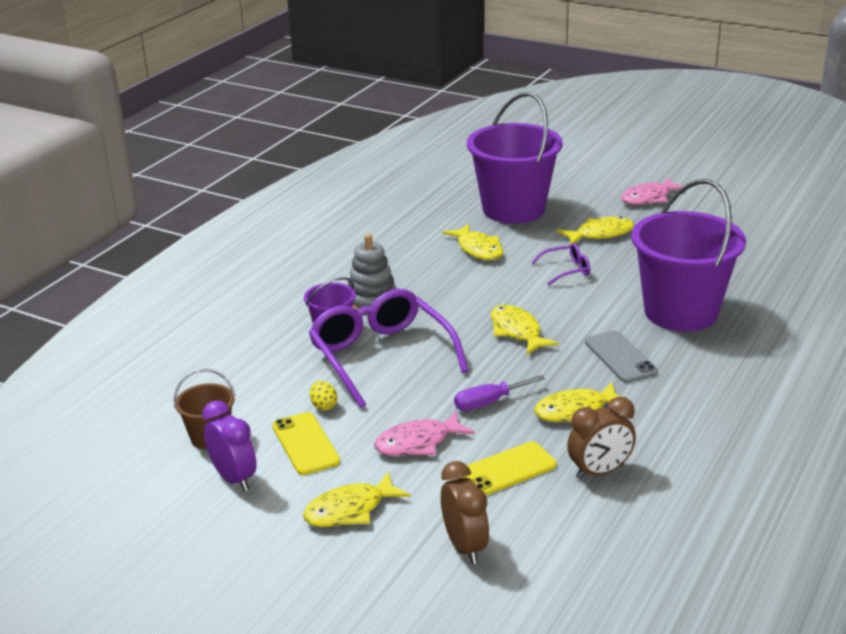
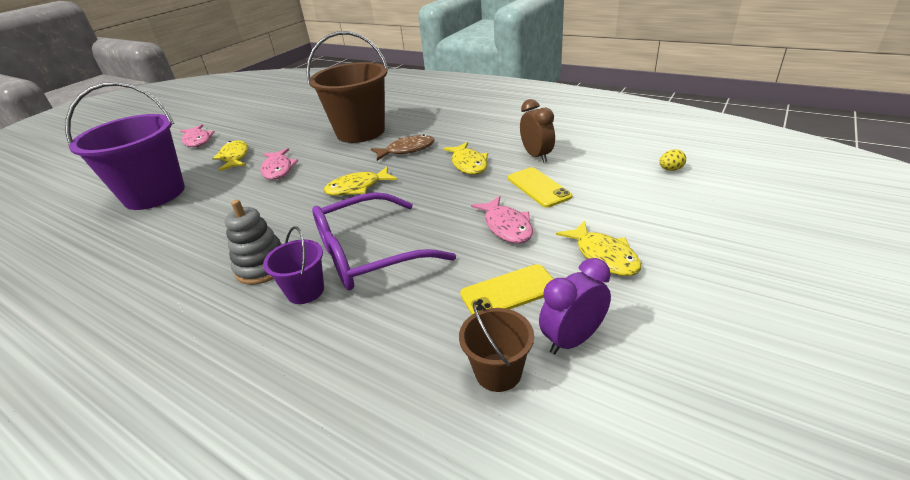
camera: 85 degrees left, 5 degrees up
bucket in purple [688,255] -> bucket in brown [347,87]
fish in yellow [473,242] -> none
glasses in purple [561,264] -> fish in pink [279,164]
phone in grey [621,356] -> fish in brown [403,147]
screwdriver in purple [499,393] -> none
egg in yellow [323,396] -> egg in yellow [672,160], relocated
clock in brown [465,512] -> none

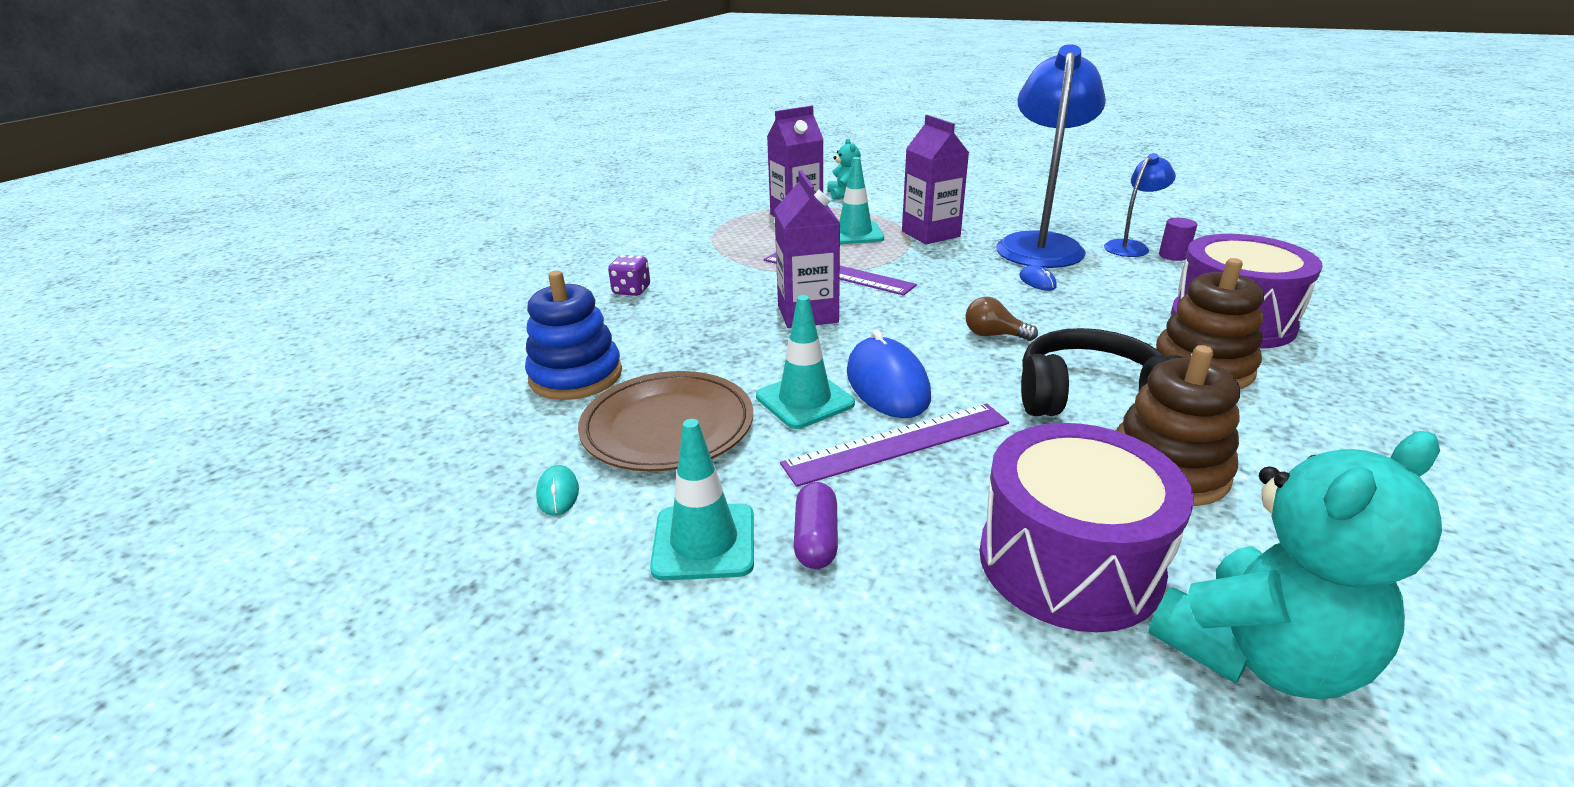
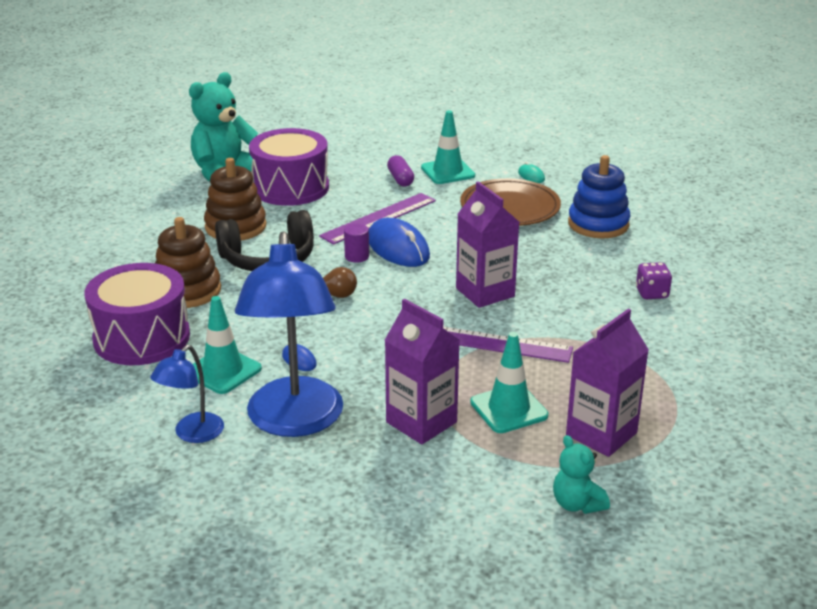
camera: 160 degrees right, 0 degrees up
cylinder in purple [1178,239] -> cylinder in purple [356,243], relocated
traffic cone in turquoise [805,362] -> traffic cone in turquoise [227,345], relocated

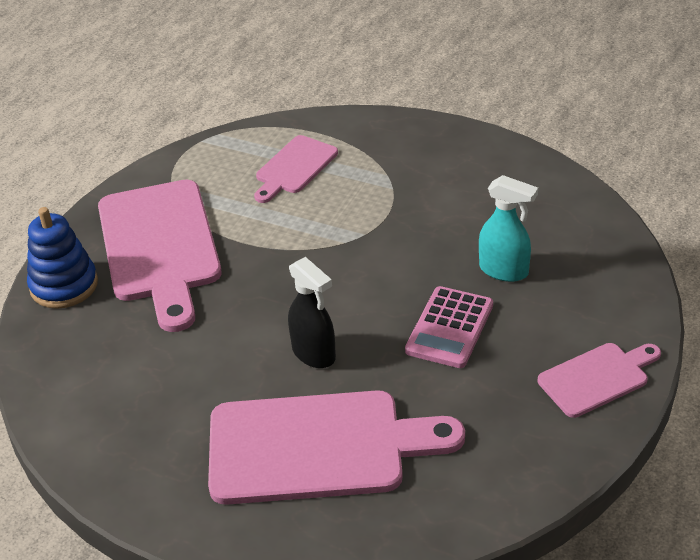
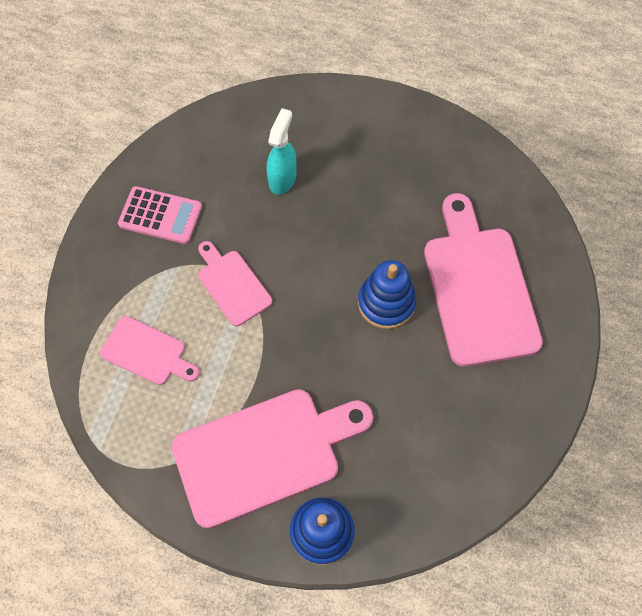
camera: 100 degrees left, 25 degrees up
spray bottle in black [312,312] -> stacking toy in blue [387,294]
calculator in pink [449,327] -> calculator in pink [160,215], relocated
cutting board in pink [599,380] -> cutting board in pink [235,284], relocated

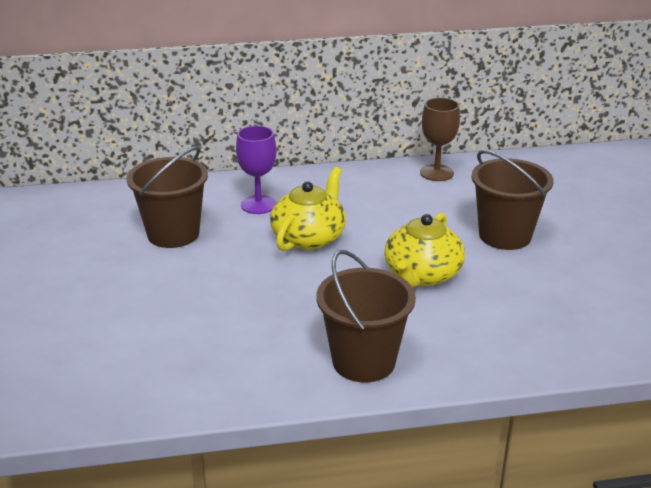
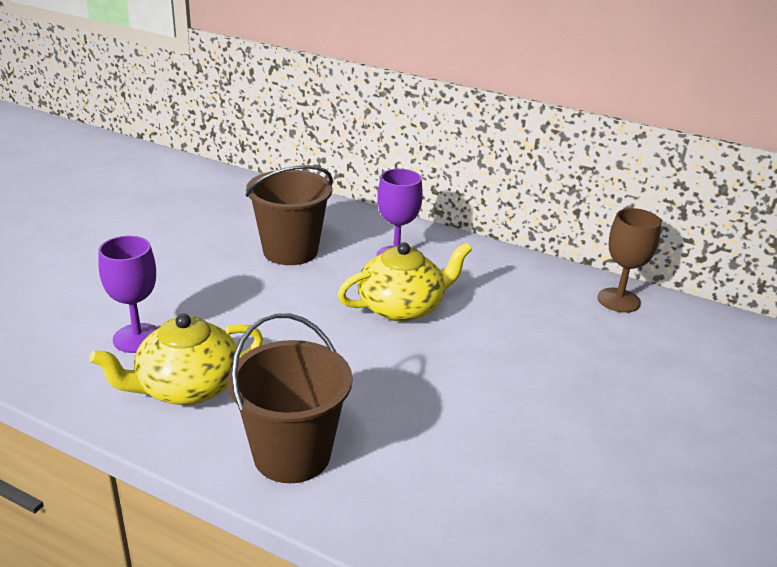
camera: 35 degrees right, 0 degrees up
bucket in brown [513,200] -> none
teapot in yellow [424,250] -> teapot in yellow [176,359], relocated
none -> goblet in purple [128,294]

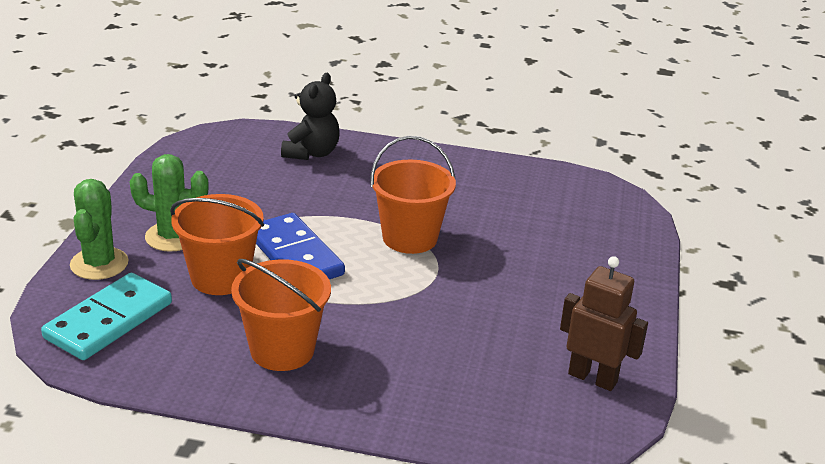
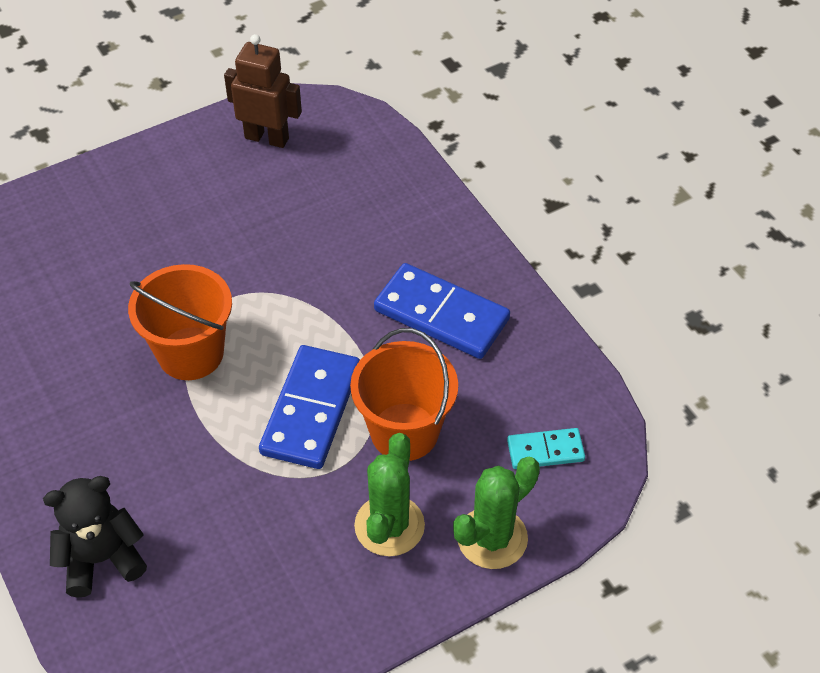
camera: 130 degrees left, 20 degrees up
cactus in green [169,203] -> cactus in green [389,494], 45 degrees clockwise
robot in brown [604,323] -> robot in brown [263,91], 120 degrees clockwise
bucket in orange [281,315] -> domino in blue [442,311]
domino in turquoise [106,316] -> domino in turquoise [546,448], x0.55

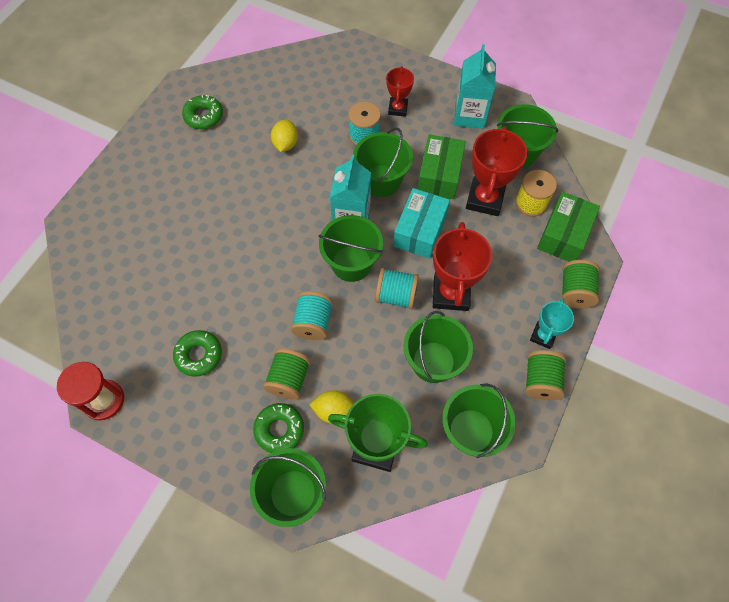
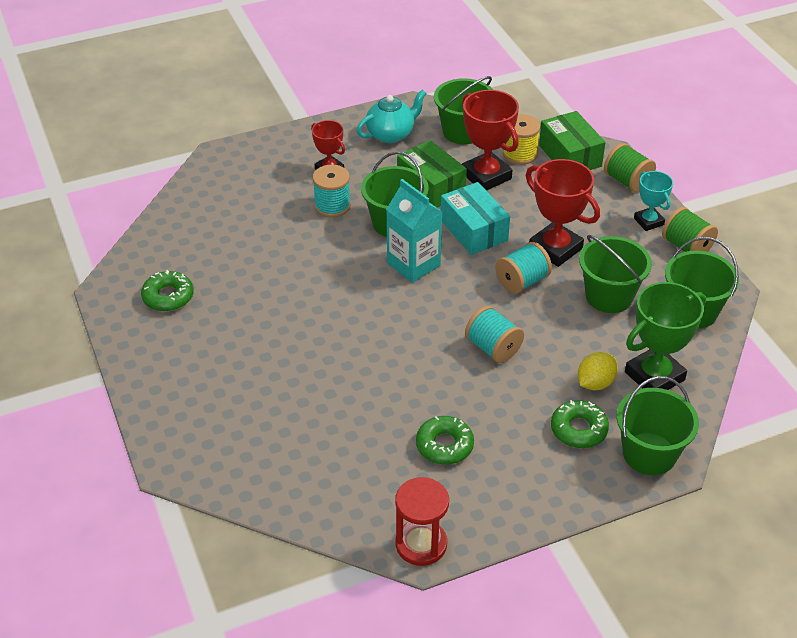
camera: 50 degrees left, 20 degrees down
carton in turquoise [475,86] -> teapot in turquoise [391,116]
lemon in yellow [284,136] -> none
bucket in green [351,248] -> none
spool in green [287,374] -> none

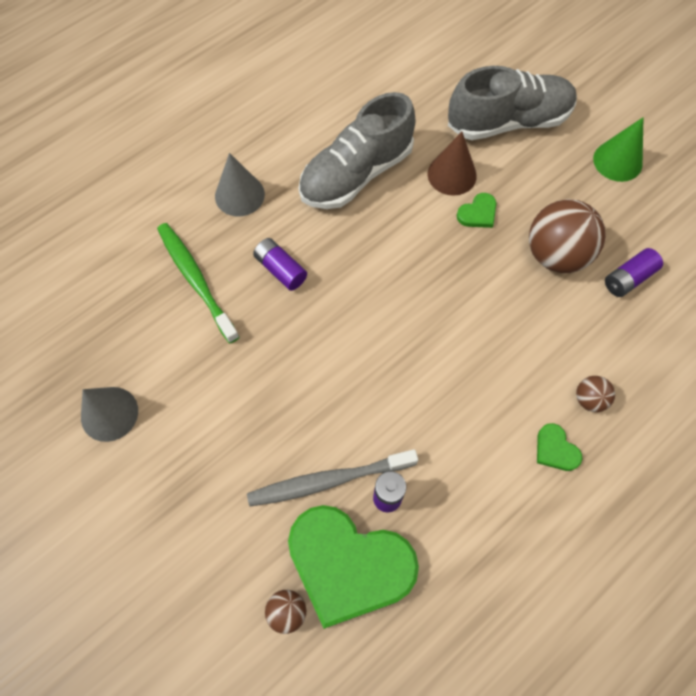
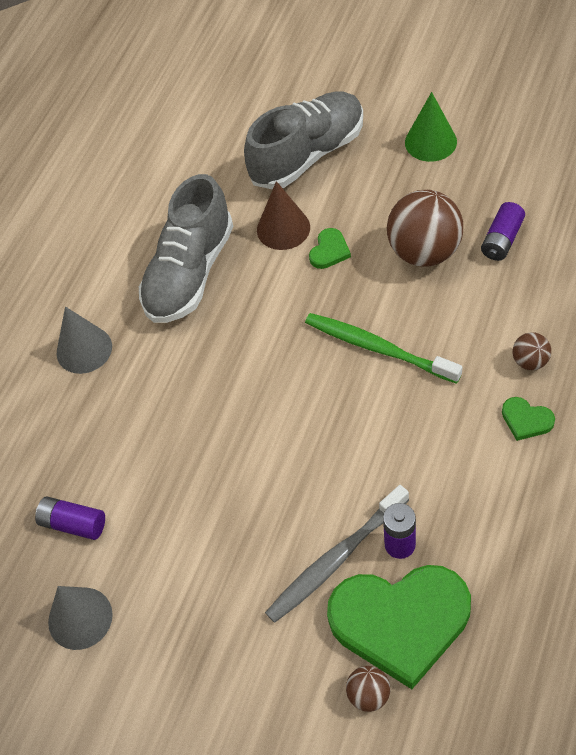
camera: 20 degrees left, 10 degrees down
toothbrush in green [198,283] -> toothbrush in green [383,348], relocated
battery in purple [280,264] -> battery in purple [70,518], relocated

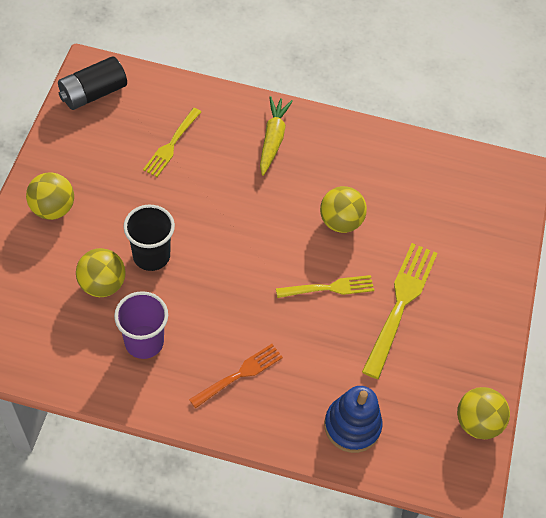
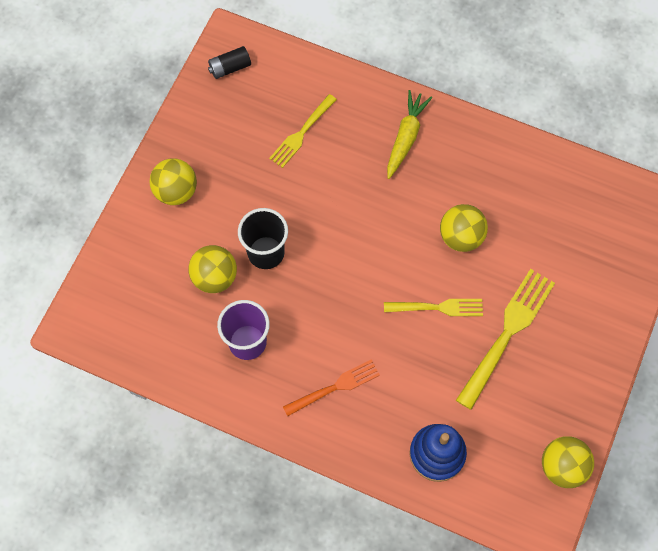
camera: 15 degrees right, 10 degrees up
battery in black [92,83] -> battery in black [229,62], x0.62

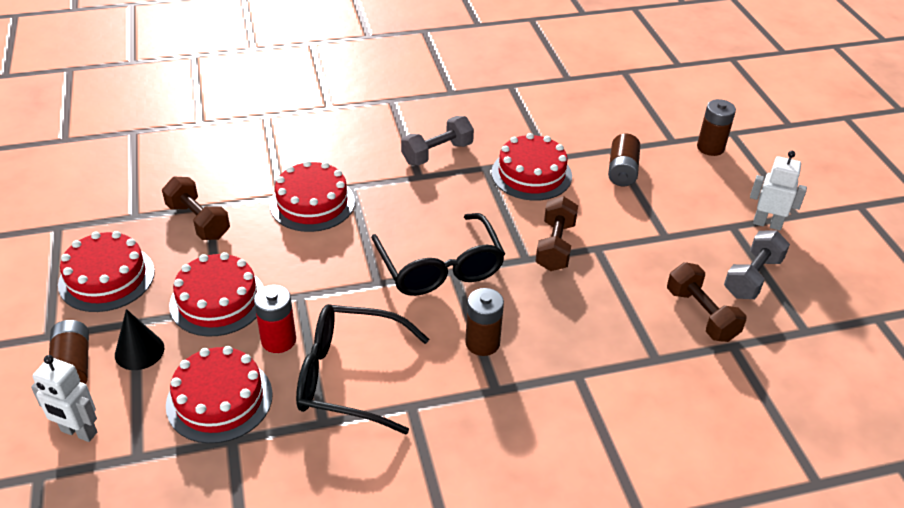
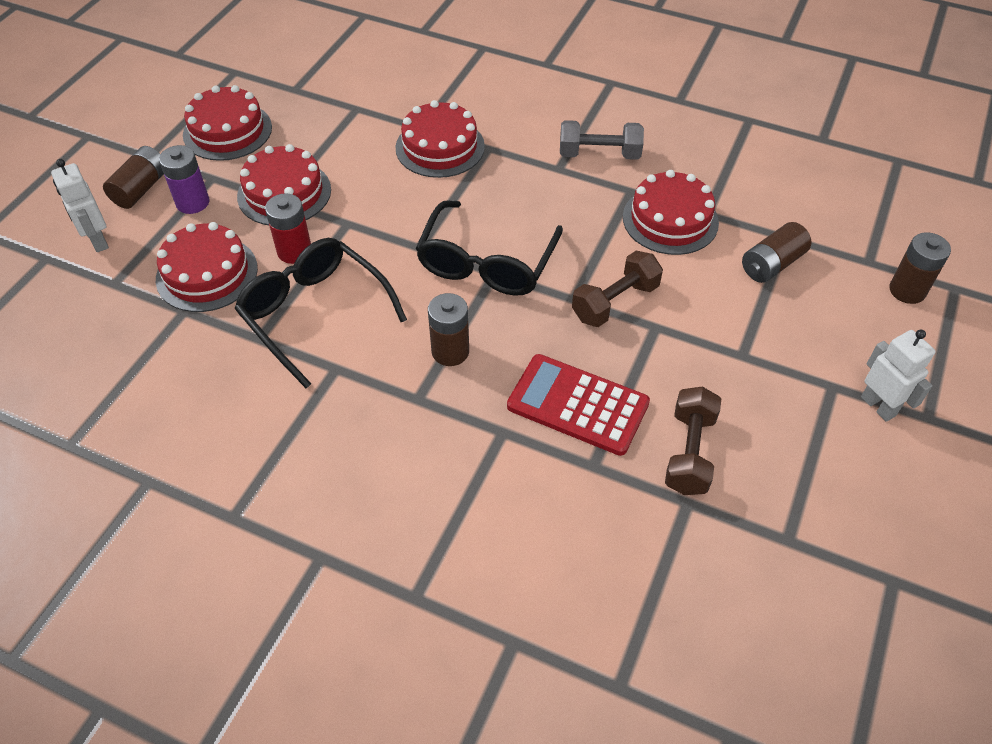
camera: 40 degrees right, 10 degrees up
dumbbell in brown [196,208] -> none
dumbbell in grey [757,265] -> none
cone in black [139,339] -> battery in purple [184,179]
none -> calculator in red [578,405]

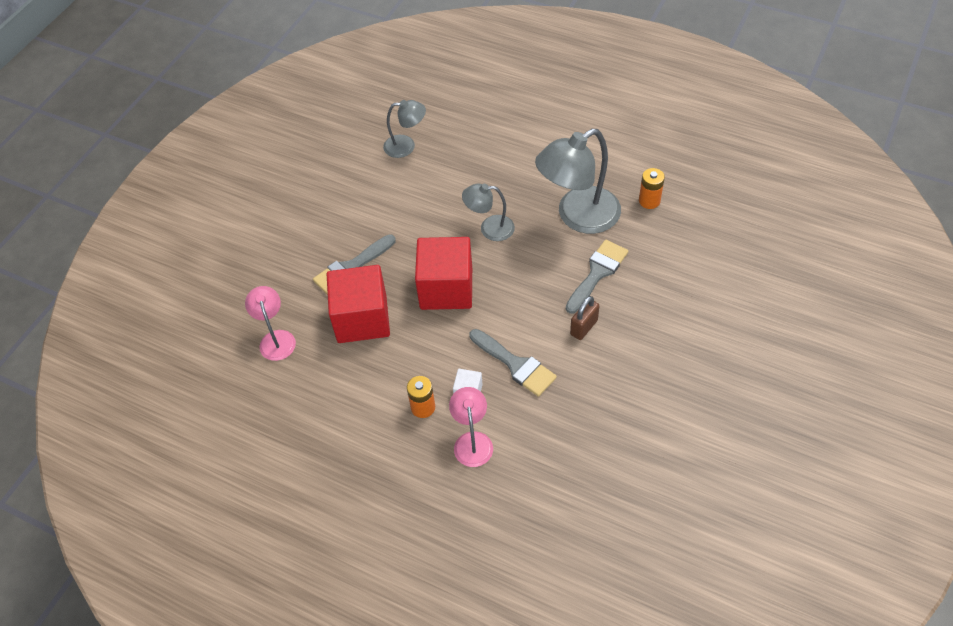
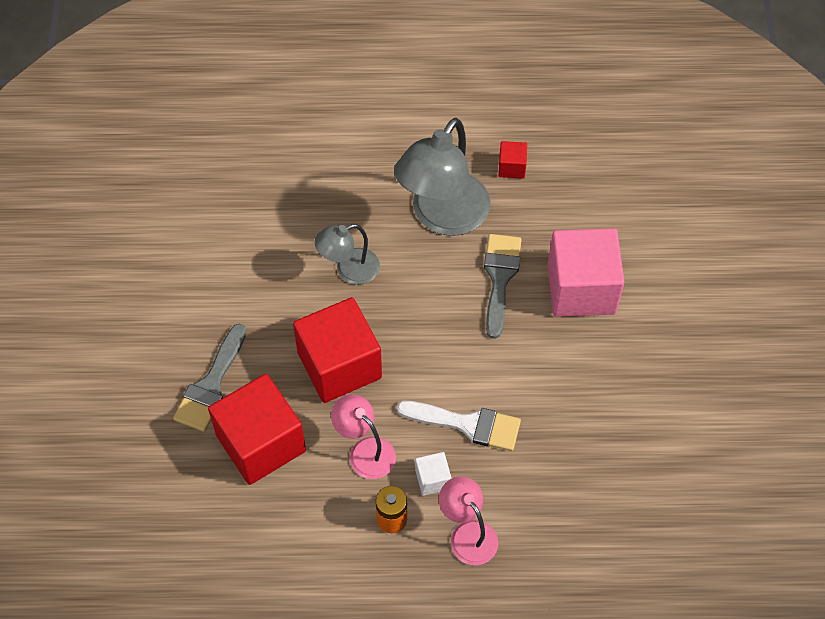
camera: 30 degrees left, 5 degrees up
lamp in grey [404,129] -> none
battery in orange [652,188] -> cube in red [512,160]
lamp in pink [270,323] -> lamp in pink [363,436], relocated
padlock in brown [584,318] -> none
brush in grey [513,363] -> brush in white [459,426]
none -> cube in pink [586,272]

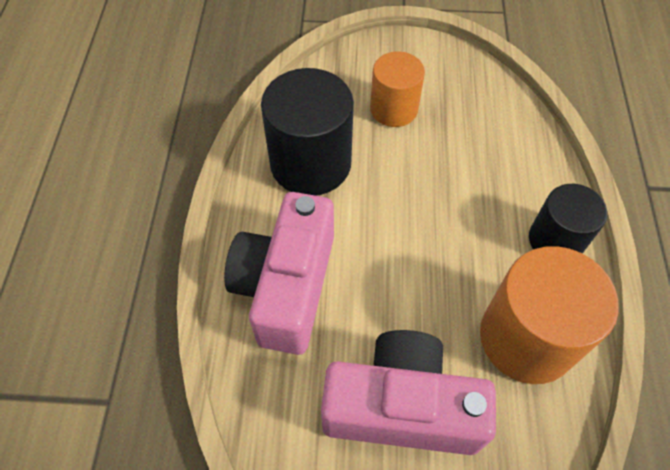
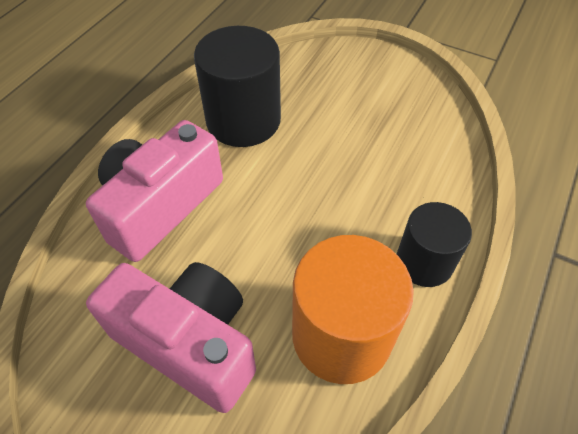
camera: 25 degrees right, 5 degrees down
cylinder in orange [397,89] -> none

